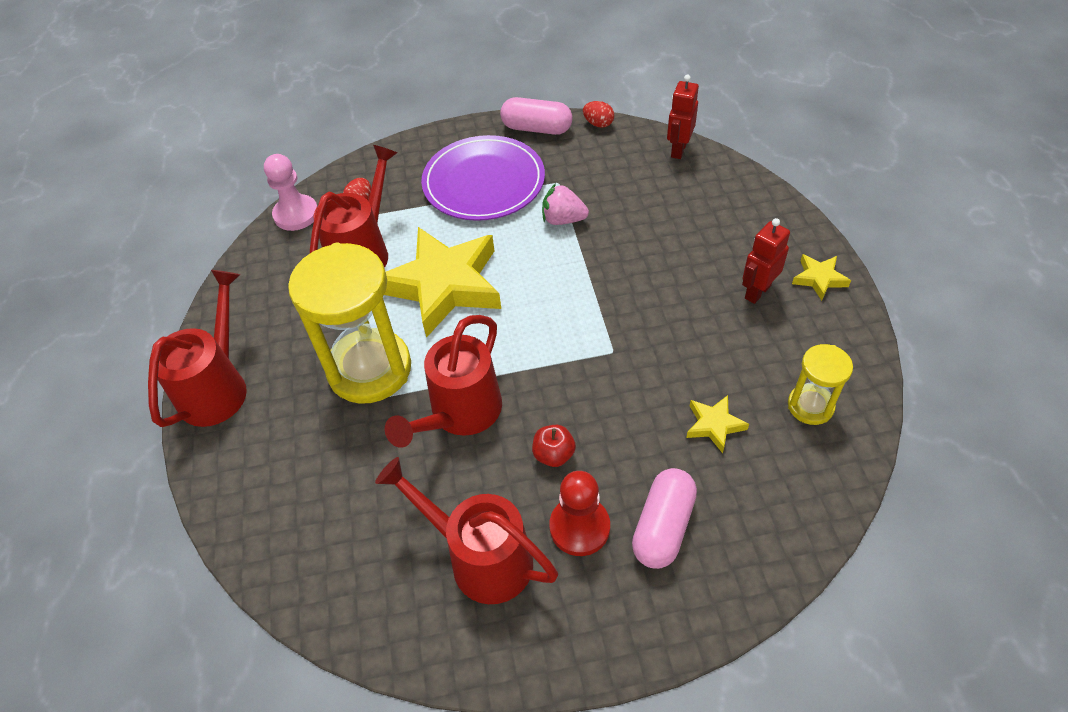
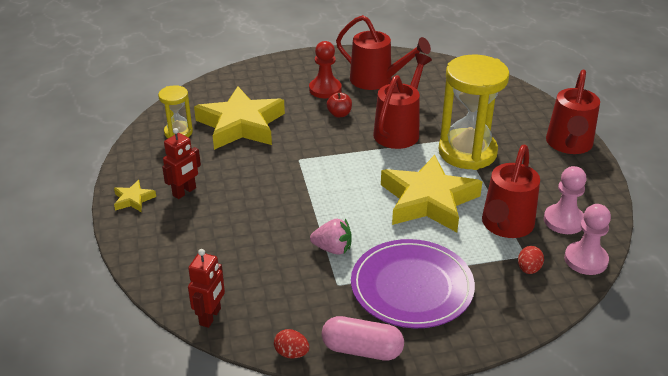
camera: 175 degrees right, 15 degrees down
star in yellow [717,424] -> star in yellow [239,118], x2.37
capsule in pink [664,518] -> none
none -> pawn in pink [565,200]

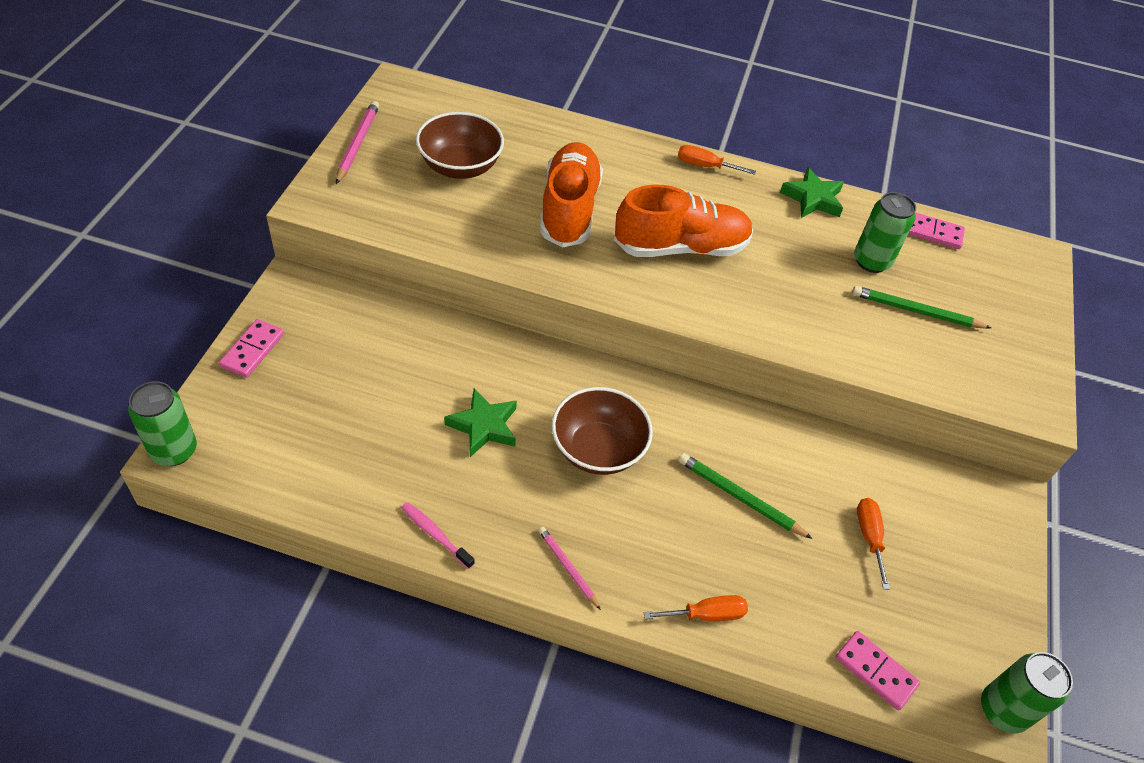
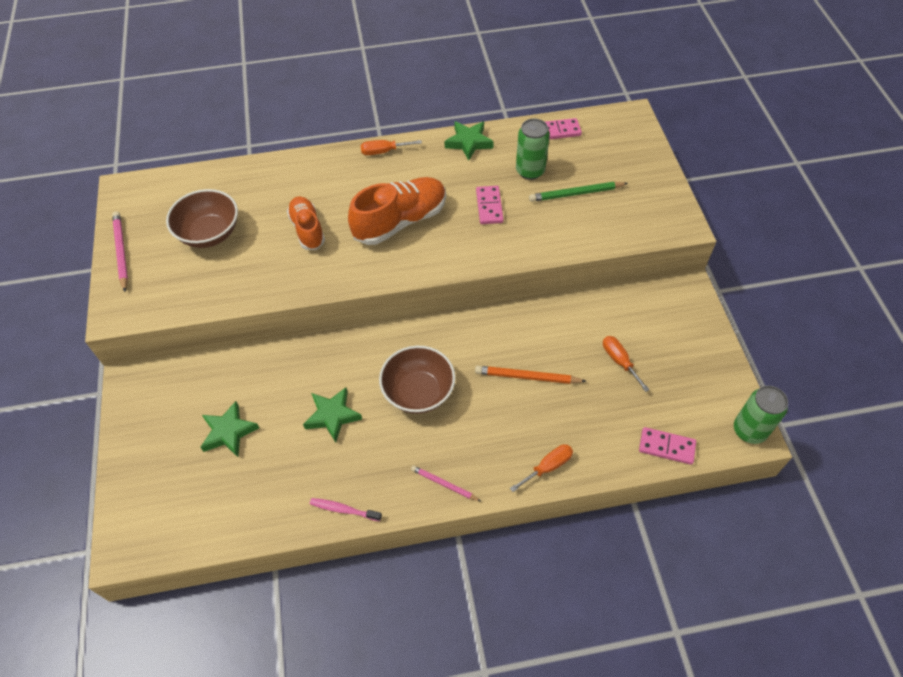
camera: 20 degrees left, 5 degrees up
shoe in orange [571,195] -> shoe in orange [306,223], x0.63
domino in pink [251,348] -> domino in pink [490,205], relocated
can in green [162,423] -> none
pencil in green [745,496] -> pencil in orange [531,375]
none -> star in green [230,429]

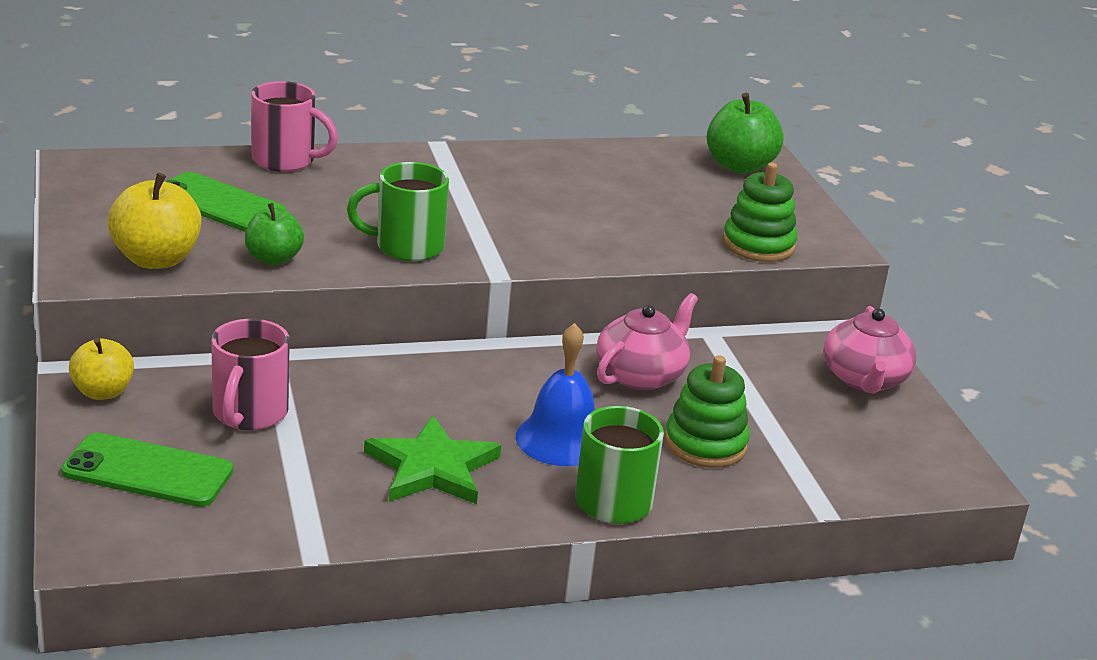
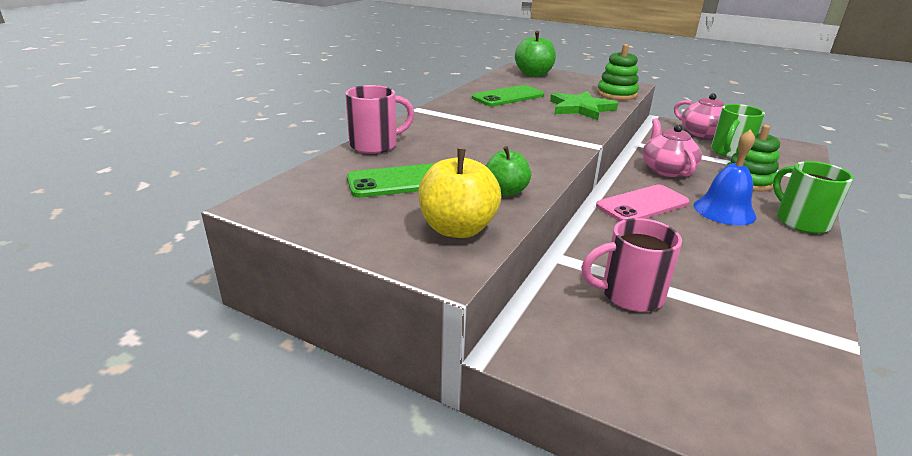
camera: 45 degrees left, 0 degrees up
mug in green [398,211] -> mug in green [738,131], relocated
mug in pink [250,374] -> mug in pink [631,265], 120 degrees clockwise
apple in yellow [101,369] -> none
star in green [432,460] -> star in green [584,105], relocated
phone in green [147,469] -> phone in green [508,95], relocated
none -> phone in pink [643,203]

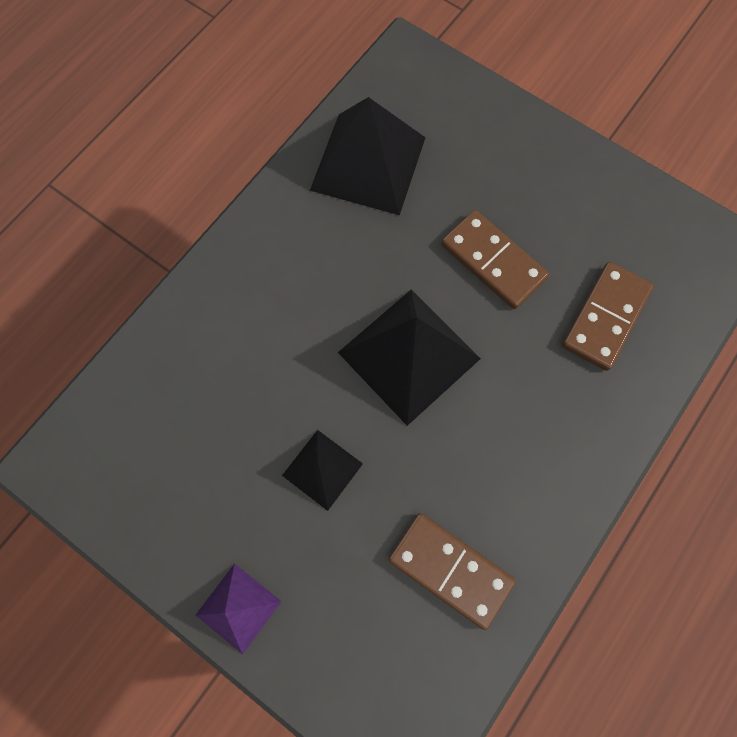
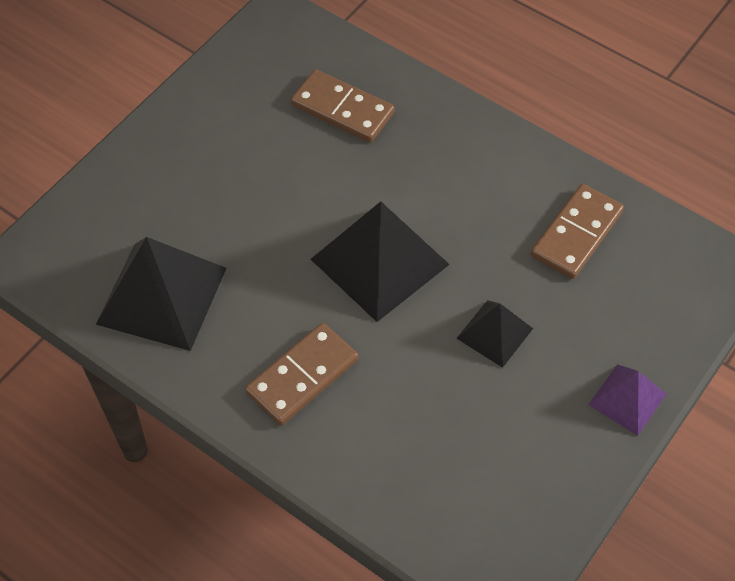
camera: 90 degrees left, 15 degrees down
domino in brown [495,259] -> domino in brown [301,374], relocated

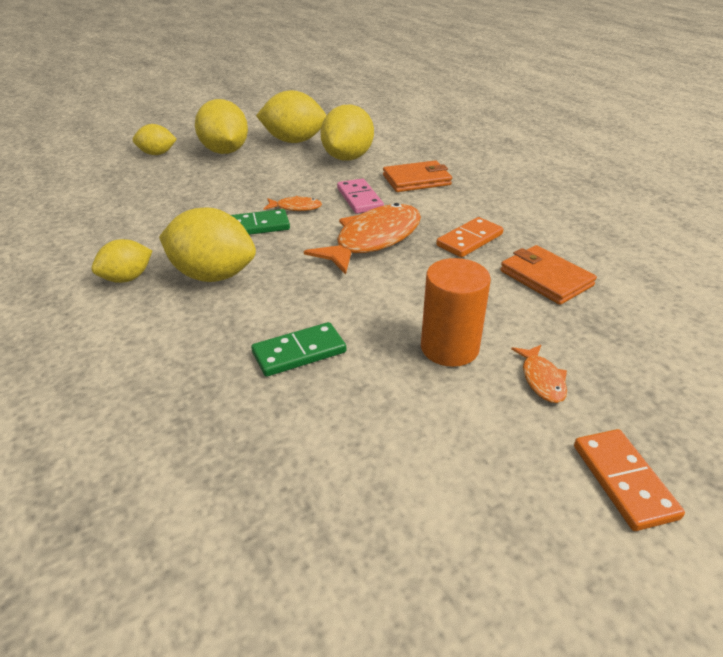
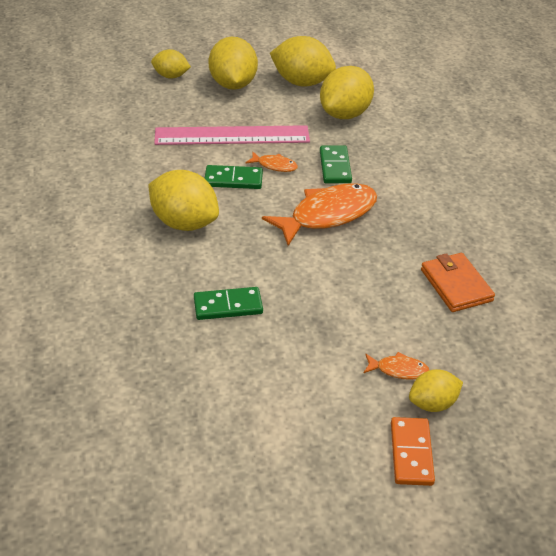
camera: 15 degrees right, 5 degrees up
wallet in orange [417,176] -> none
domino in pink [360,196] -> domino in green [336,164]
domino in orange [470,237] -> none
lemon in yellow [121,261] -> lemon in yellow [436,390], relocated
cylinder in orange [456,312] -> none
fish in orange [539,374] -> fish in orange [396,366], 90 degrees counterclockwise
none -> ruler in pink [232,135]

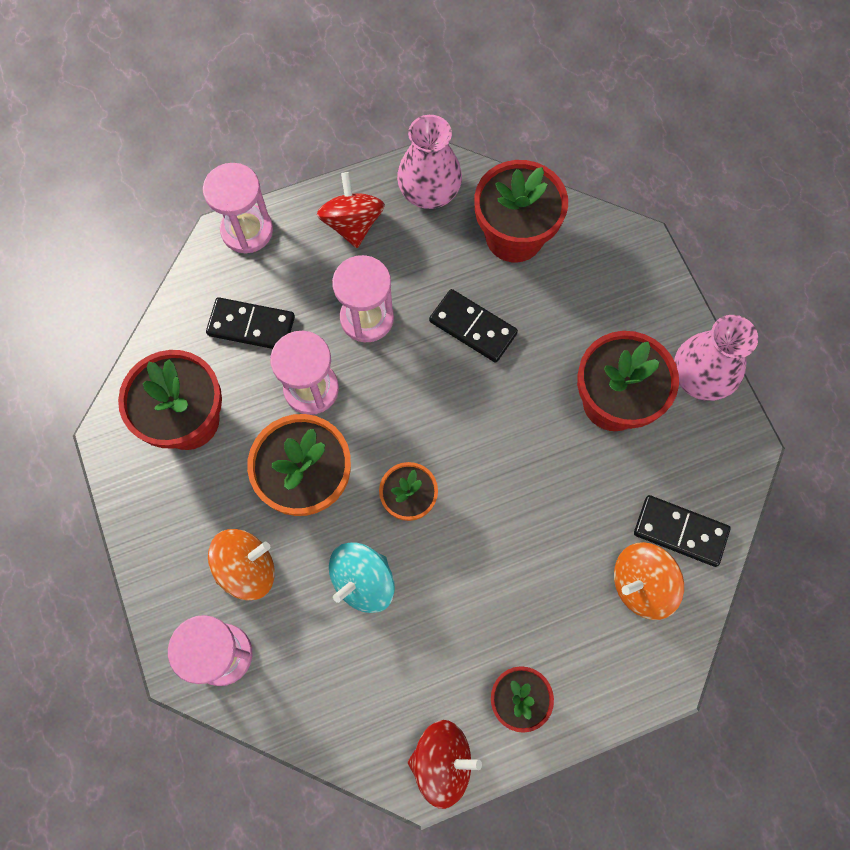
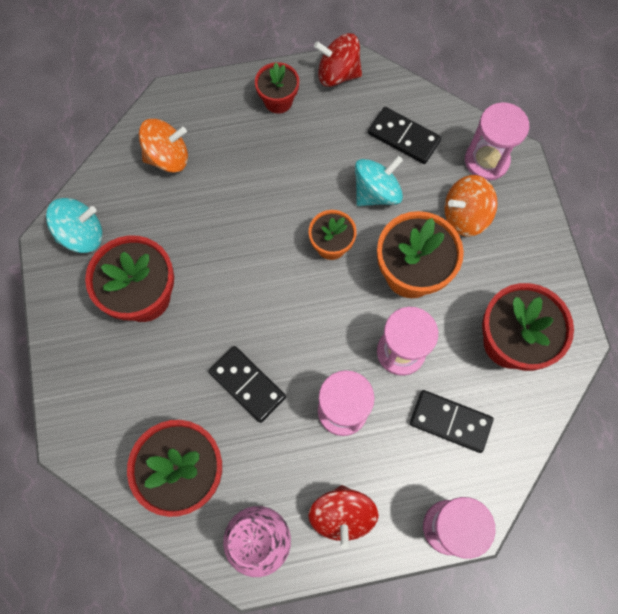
camera: 170 degrees left, 0 degrees up
vase in pink [716,358] -> none
domino in black [682,531] -> domino in black [404,135], relocated
none -> spinning top in turquoise [74,225]

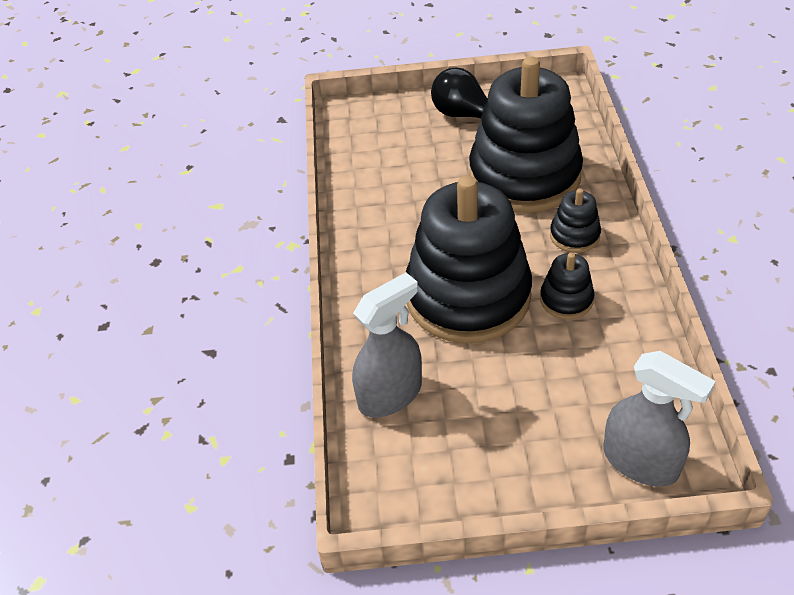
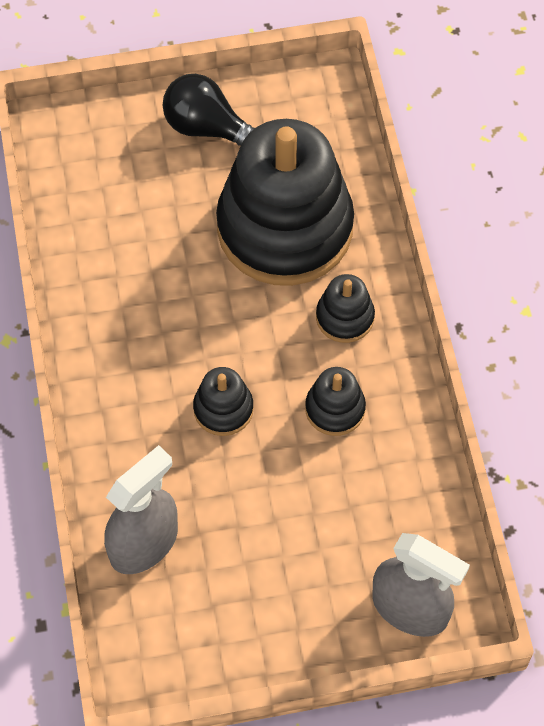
camera: 10 degrees left, 15 degrees up
stacking toy in black [469,259] -> stacking toy in black [223,401], x0.42

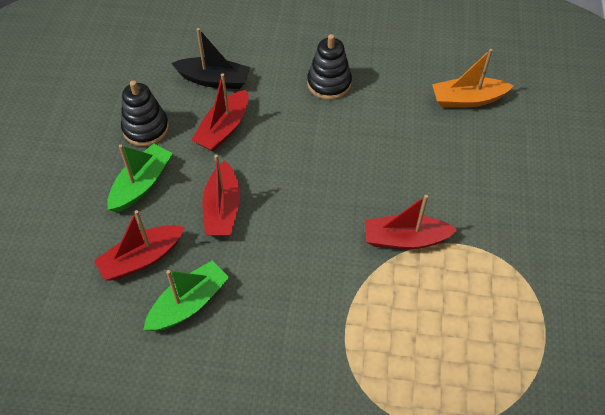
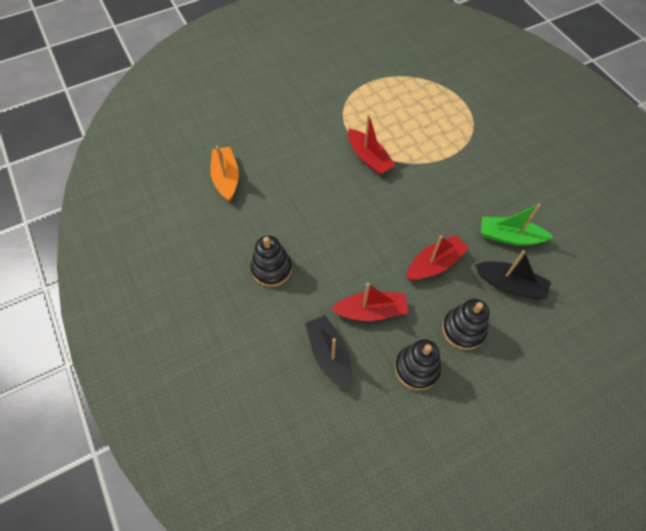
camera: 125 degrees left, 5 degrees up
boat in orange [473,78] -> boat in orange [224,174], 150 degrees counterclockwise
boat in green [140,178] -> stacking toy in black [465,324]
boat in red [139,245] -> boat in black [513,274]

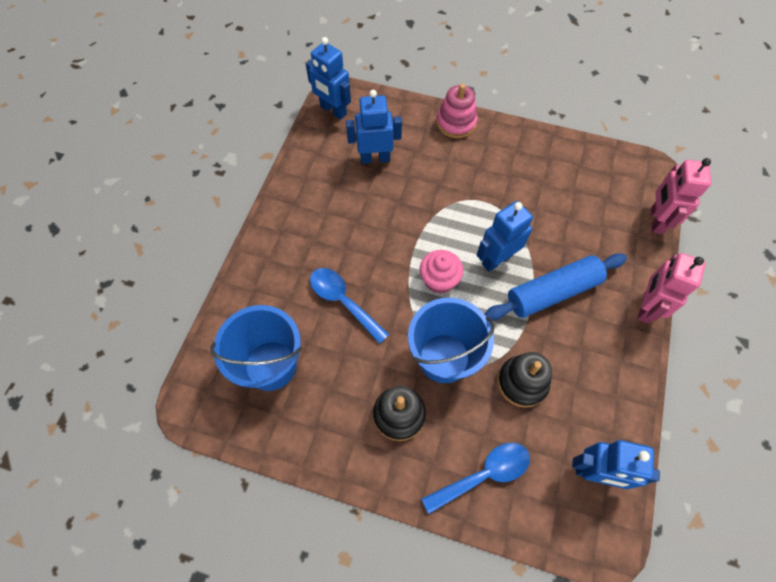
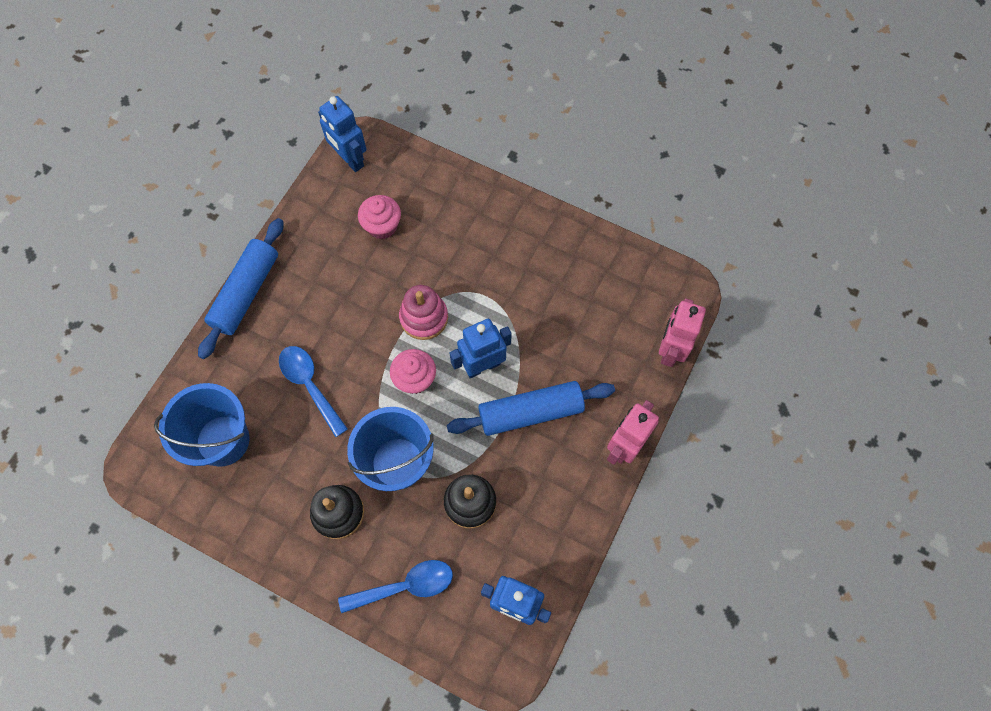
camera: 10 degrees right, 5 degrees up
stacking toy in pink [457,111] -> stacking toy in pink [423,312], relocated
robot in blue [374,127] -> cupcake in pink [379,217]
none -> rolling pin in blue [240,288]

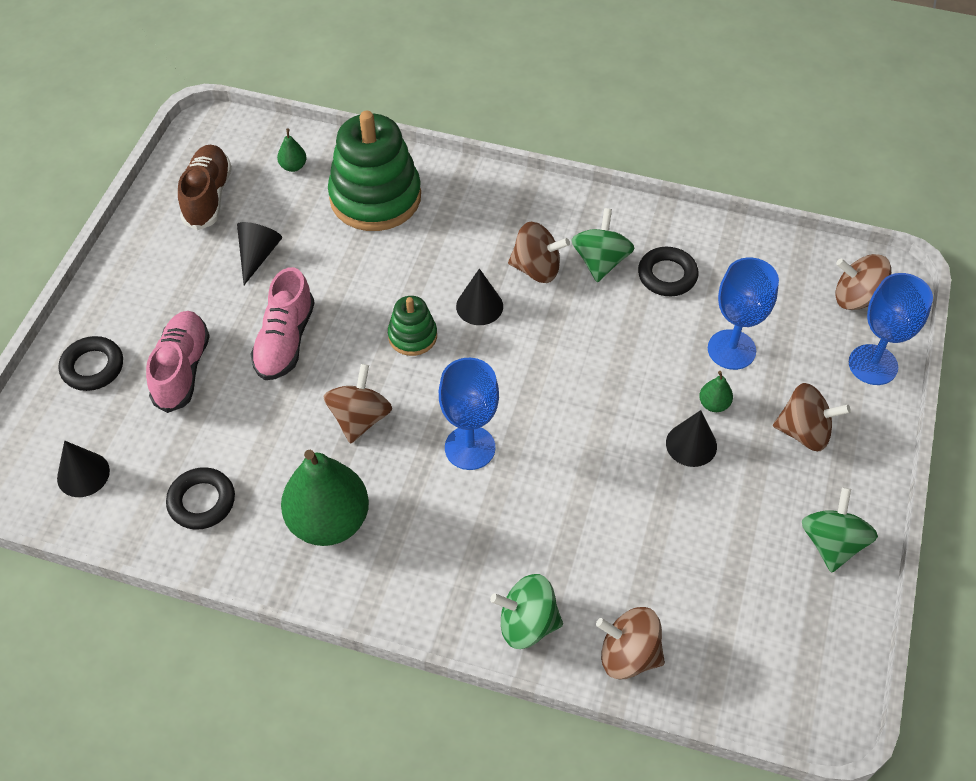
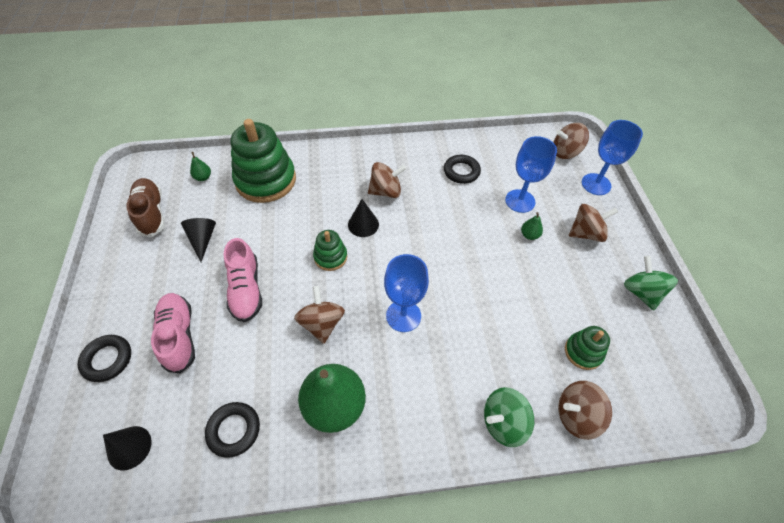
camera: 25 degrees left, 0 degrees up
spinning top in green [603,245] -> none
cone in black [691,438] -> none
none -> stacking toy in green [587,348]

